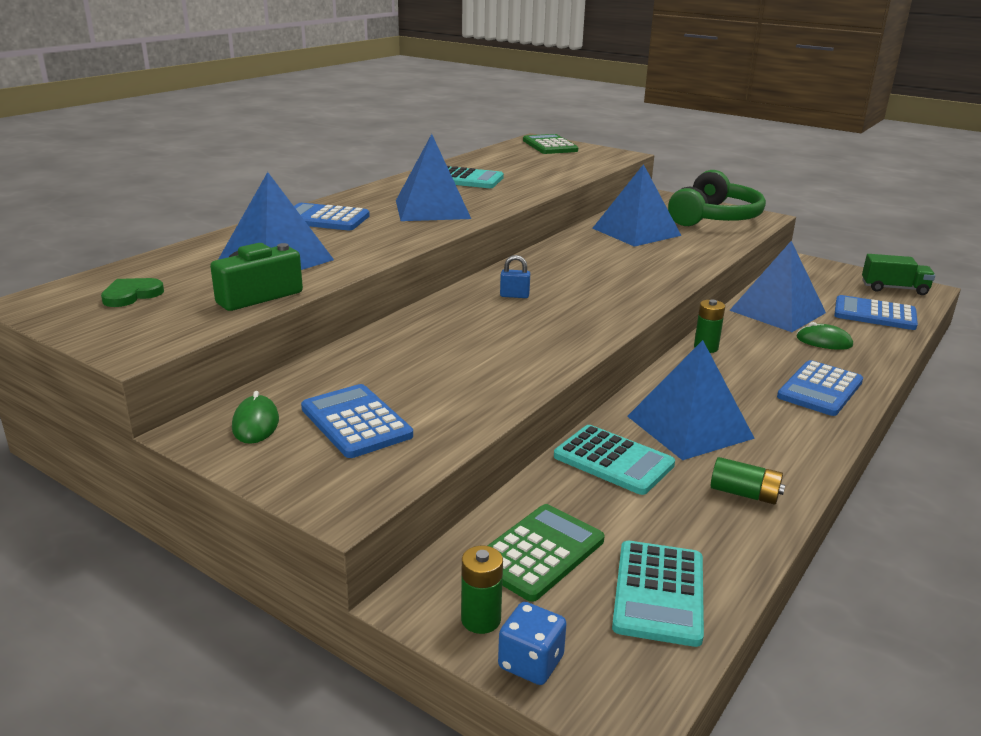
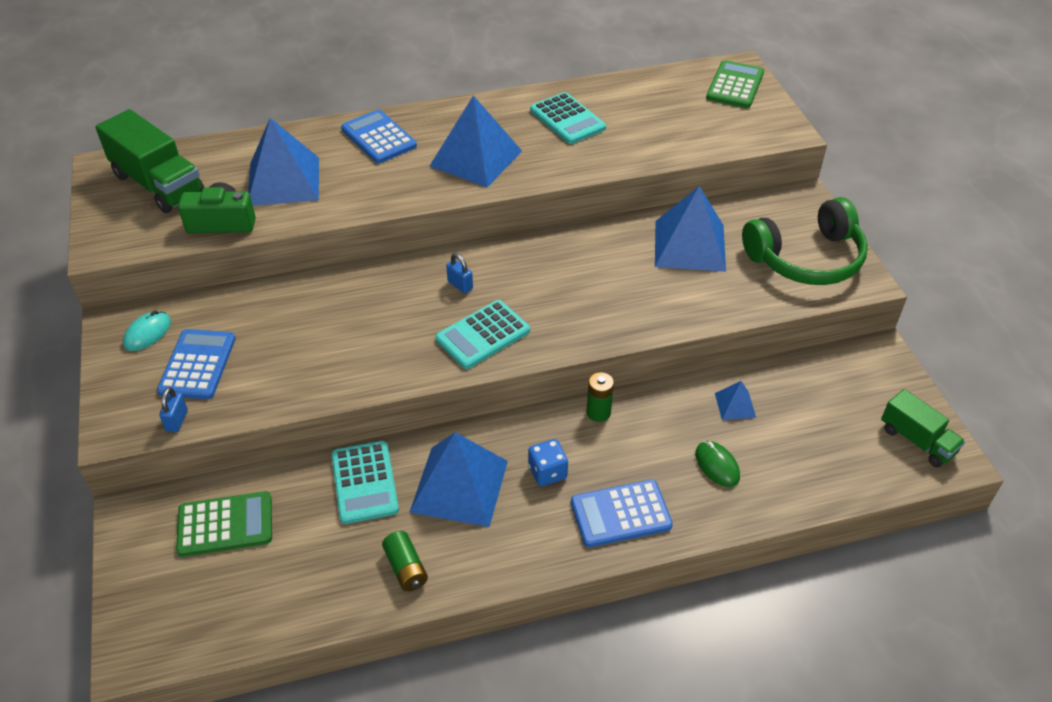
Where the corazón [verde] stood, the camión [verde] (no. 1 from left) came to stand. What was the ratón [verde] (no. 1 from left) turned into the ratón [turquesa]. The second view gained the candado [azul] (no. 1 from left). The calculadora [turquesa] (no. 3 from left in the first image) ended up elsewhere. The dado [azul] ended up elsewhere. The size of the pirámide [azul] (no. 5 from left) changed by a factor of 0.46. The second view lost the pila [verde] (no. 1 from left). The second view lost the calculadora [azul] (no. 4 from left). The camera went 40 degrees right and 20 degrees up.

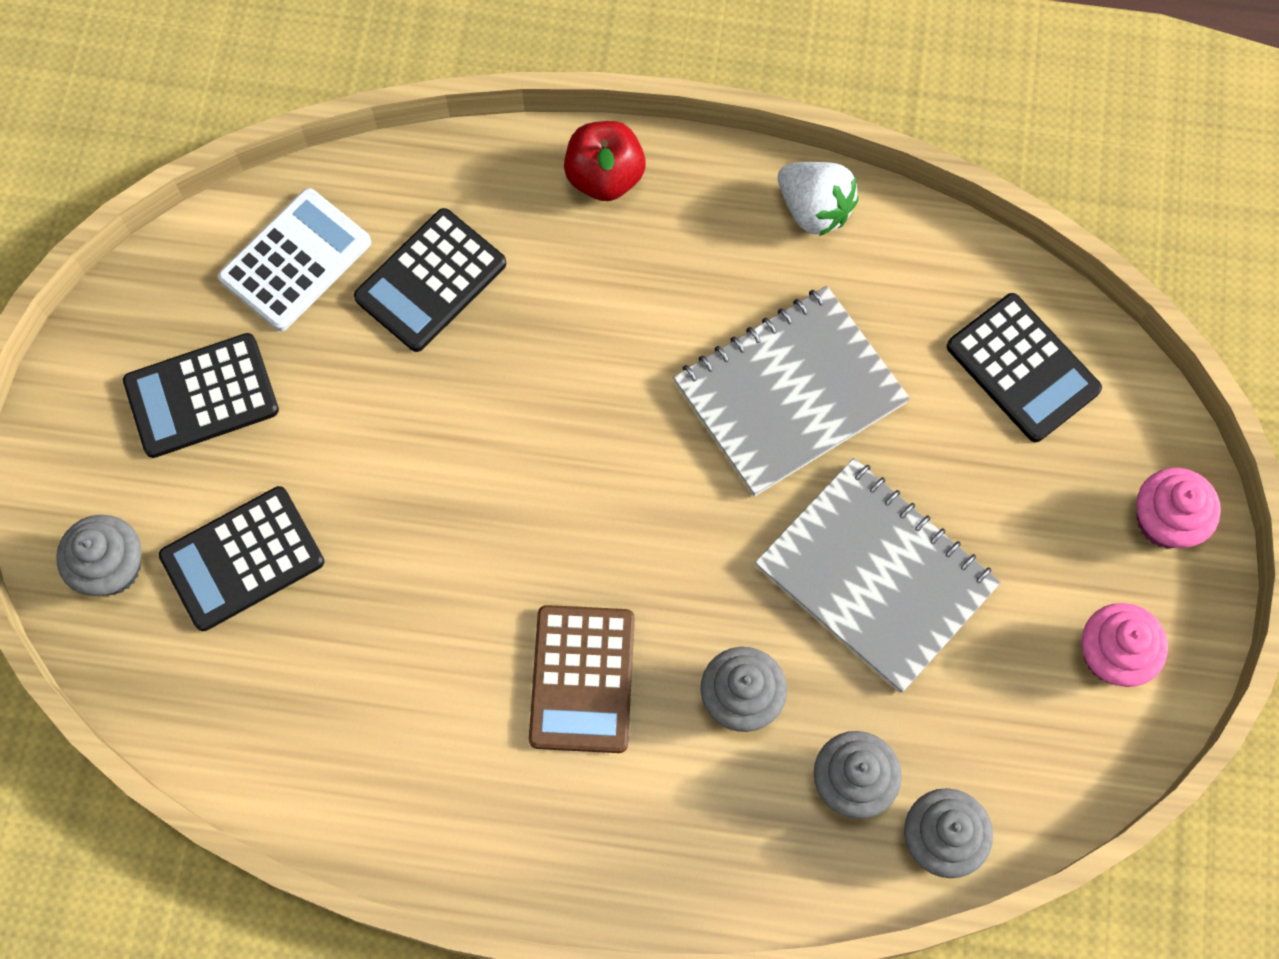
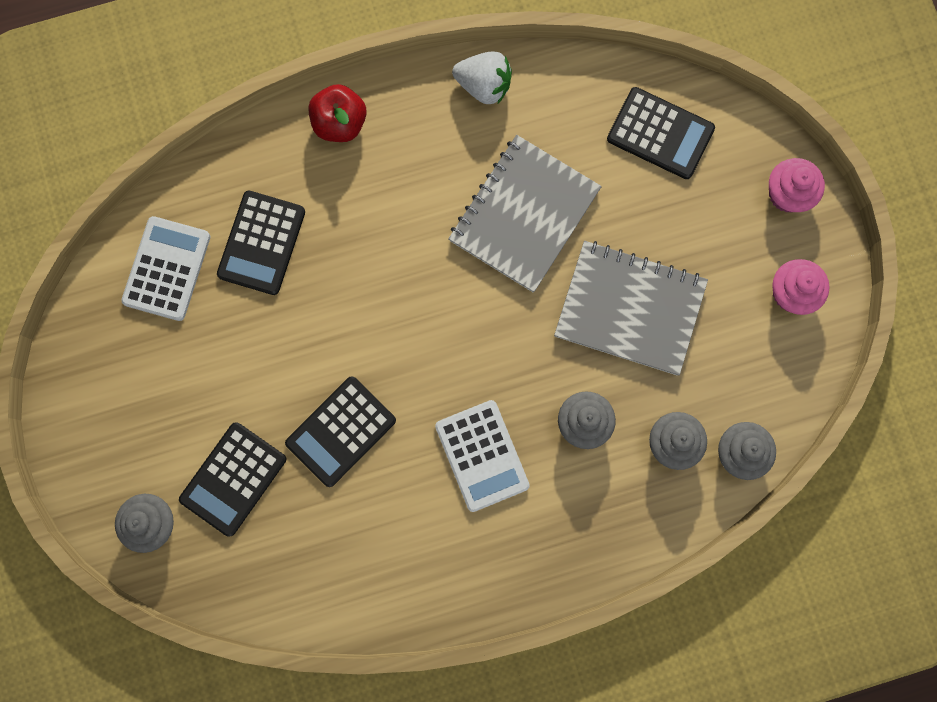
The calculadora [negro] (no. 1 from left in the first image) ended up elsewhere. What was the calculadora [marrón] turned into the calculadora [blanco] (no. 2 from left). The camera went 25 degrees left and 10 degrees up.

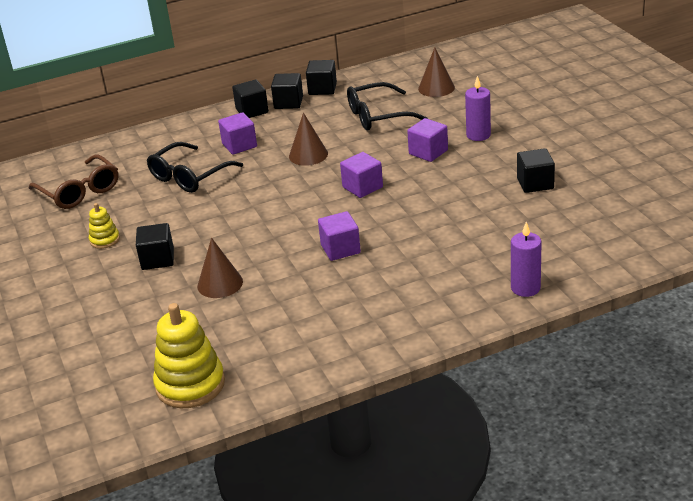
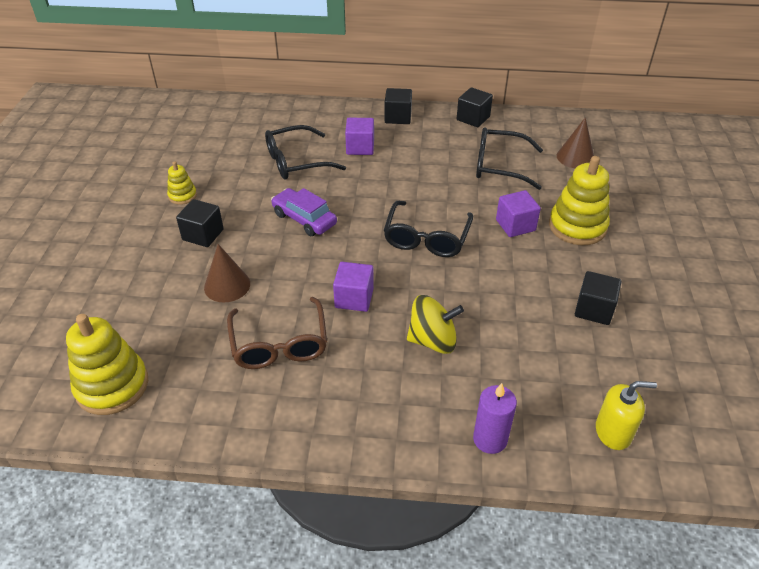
The gafas [marrón] ended up elsewhere. The second view gained the coche [morado]. Where the cubo [morado] (no. 3 from left) stood, the gafas [negro] (no. 2 from left) came to stand. The second view gained the peonza [amarillo]. Where the vela [morado] (no. 1 from left) stood, the juguete apilable [amarillo] (no. 3 from left) came to stand. The second view gained the dispensador de jabón [amarillo]. The second view lost the cubo [negro] (no. 3 from left). The second view lost the cono [marrón] (no. 2 from left). The camera went 25 degrees right and 10 degrees up.

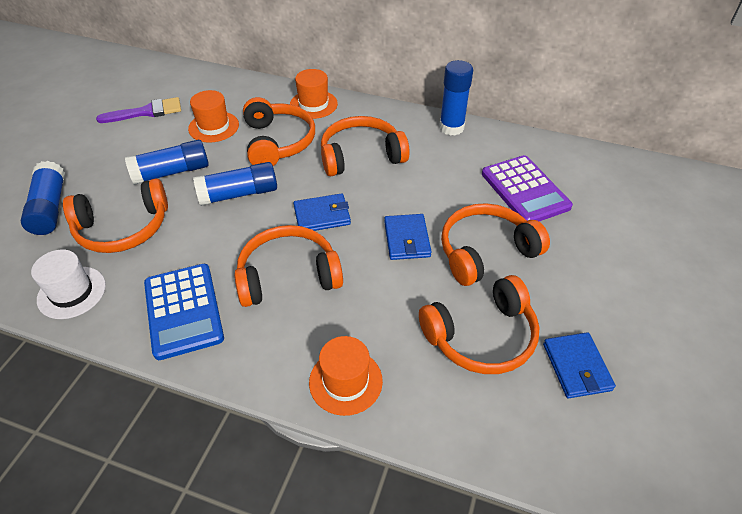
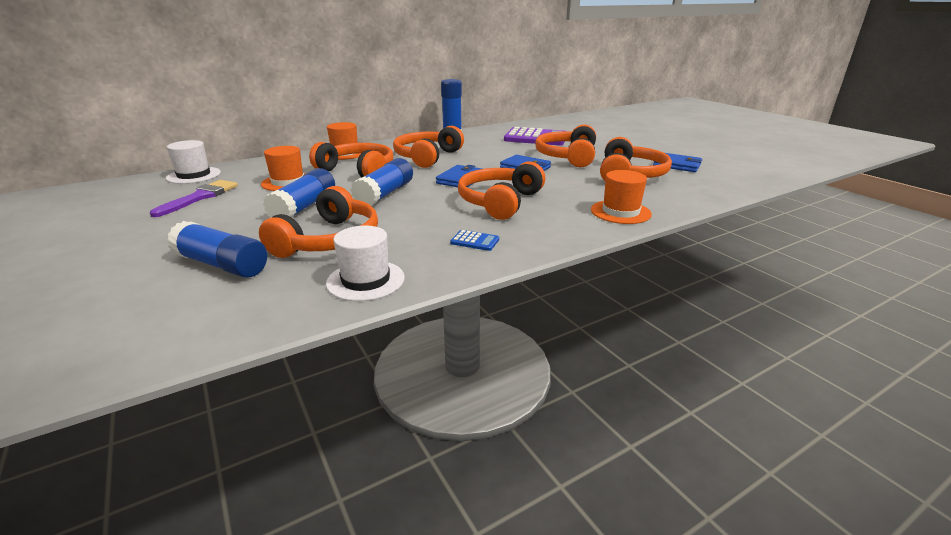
The second view gained the sombrero [blanco] (no. 1 from left). The size of the calculadora [azul] changed by a factor of 0.43. The camera went 50 degrees left and 20 degrees down.

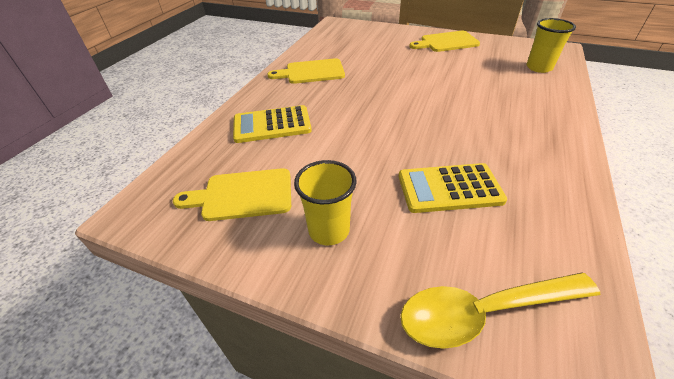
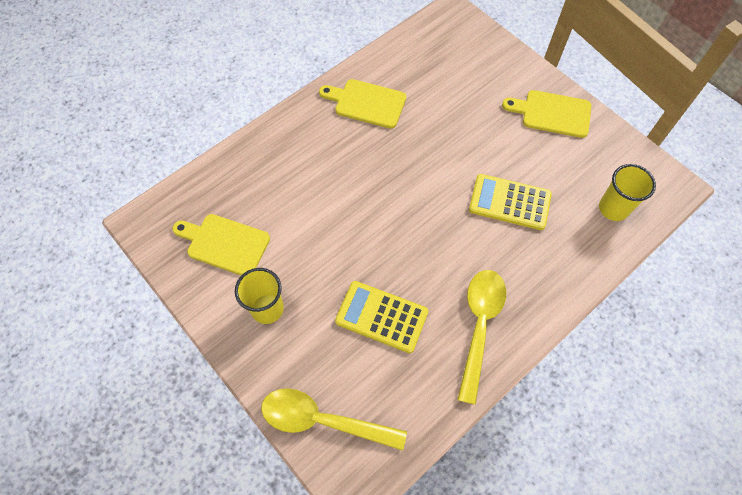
The second view gained the cuchara [amarillo] (no. 2 from left). The calculadora [amarillo] (no. 1 from left in the first image) ended up elsewhere. The camera went 25 degrees right and 20 degrees up.

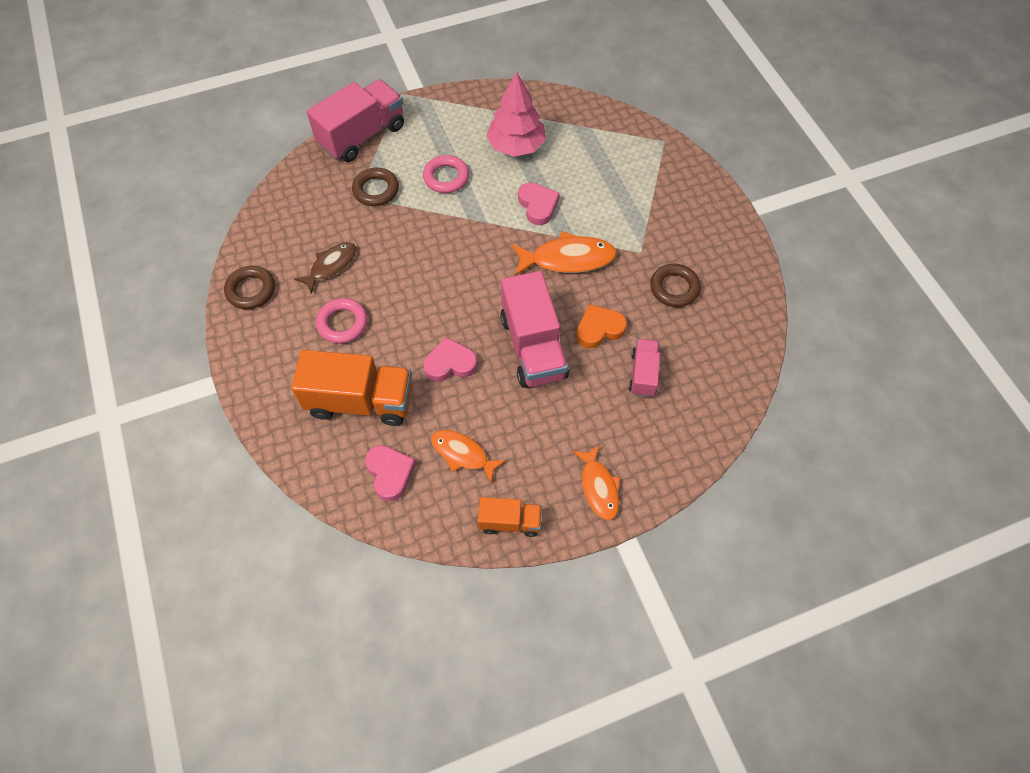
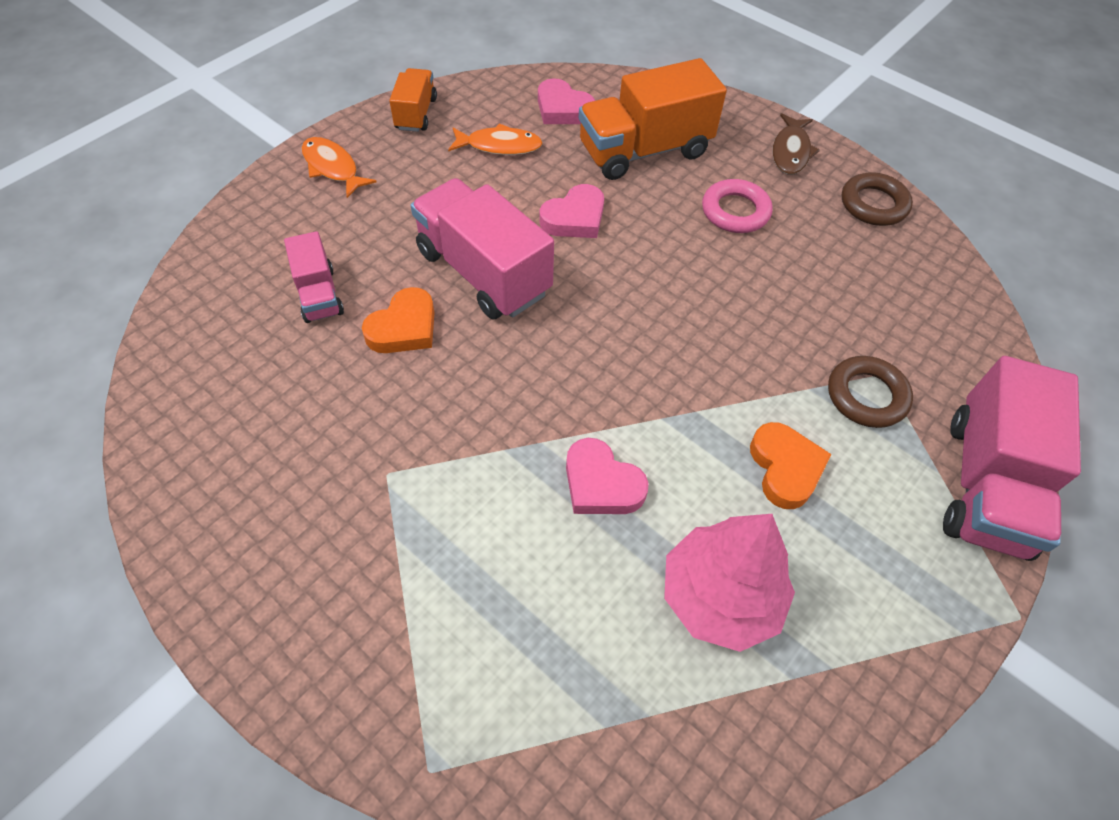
The camión [naranja] (no. 2 from left in the first image) ended up facing another way, 120 degrees clockwise from before. Where the anillo [rosa] (no. 2 from left) stood, the corazón [naranja] (no. 2 from left) came to stand. The pez [marrón] ended up elsewhere. The second view lost the pez [naranja] (no. 2 from left). The second view lost the anillo [marrón] (no. 3 from left). The camera went 150 degrees right and 5 degrees down.

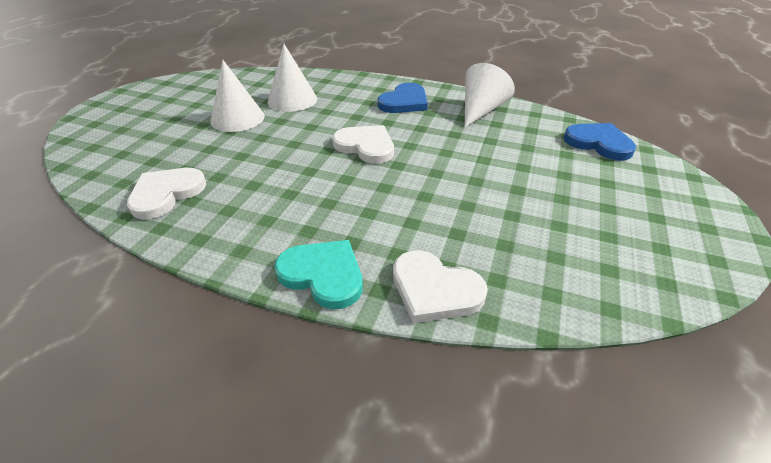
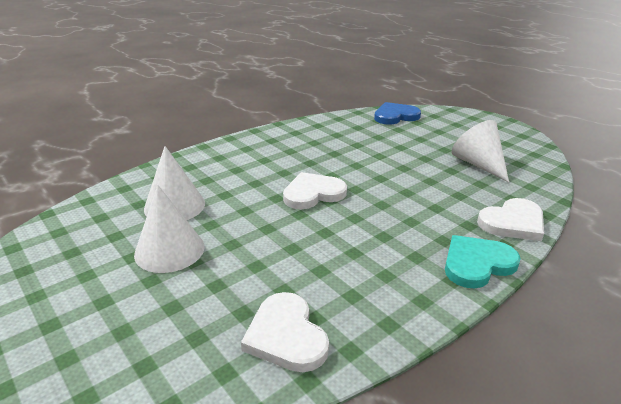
The cono [blanco] (no. 3 from left) ended up elsewhere. The second view lost the corazón [azul] (no. 1 from left). The camera went 60 degrees left and 10 degrees down.

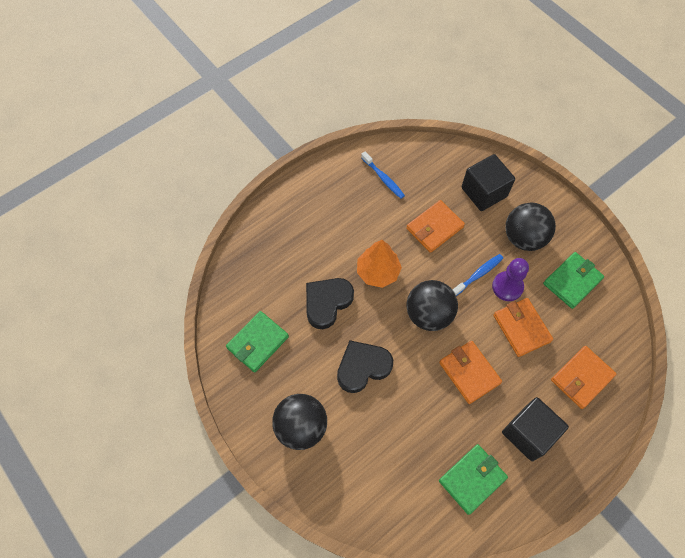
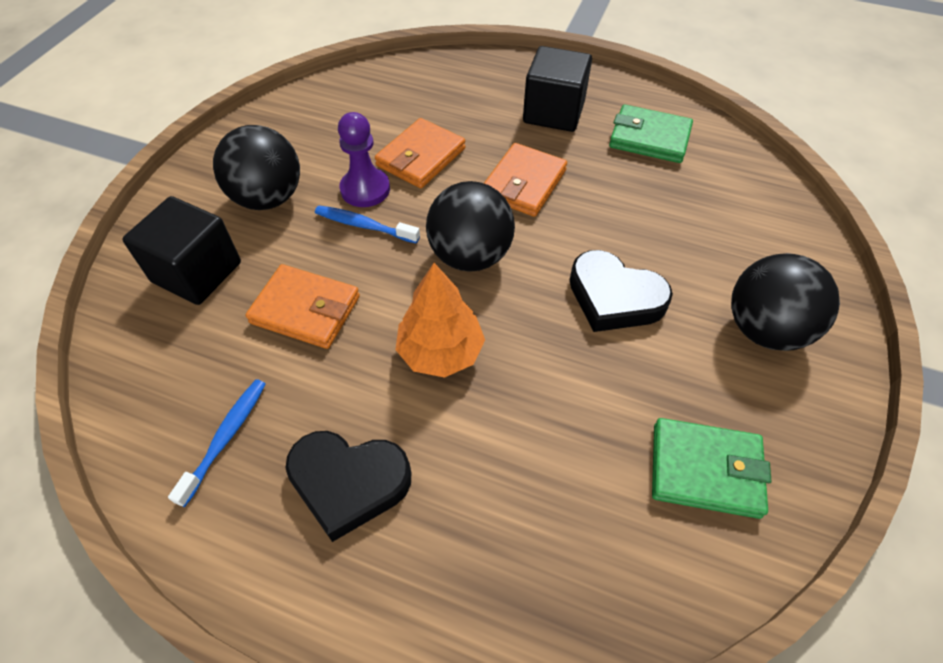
The corazón [negro] (no. 1 from left) ended up elsewhere. The second view lost the cartera [verde] (no. 3 from left). The second view lost the cartera [naranja] (no. 4 from left). The camera went 120 degrees left and 10 degrees down.

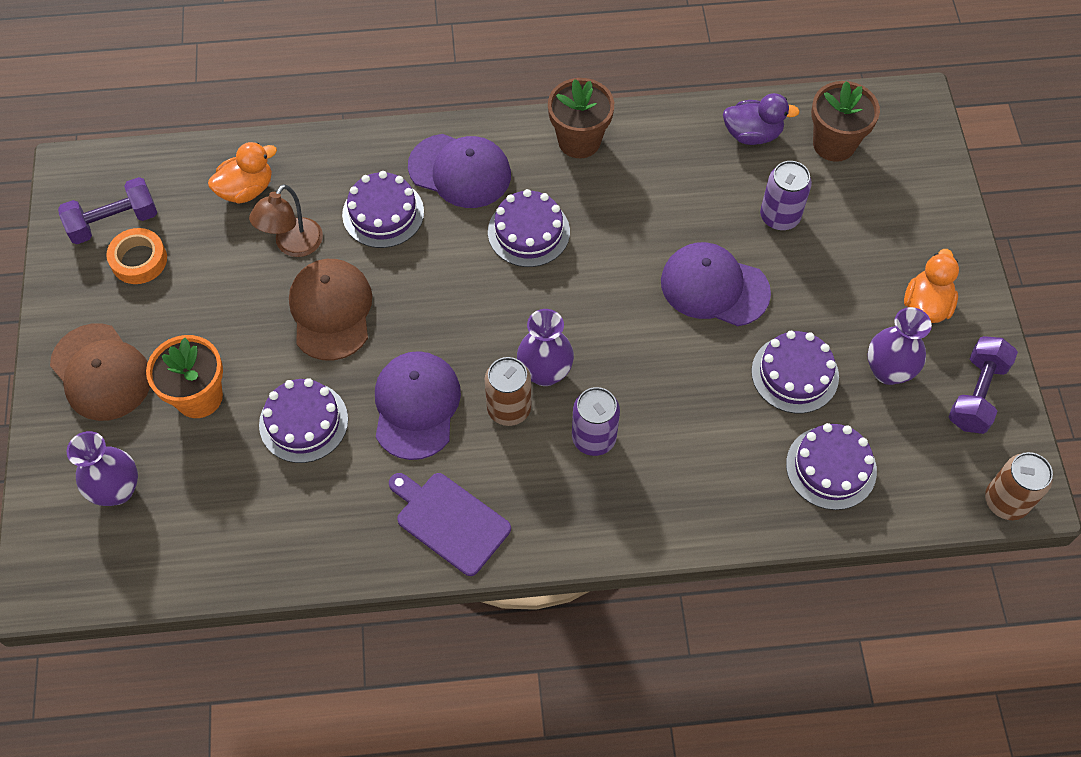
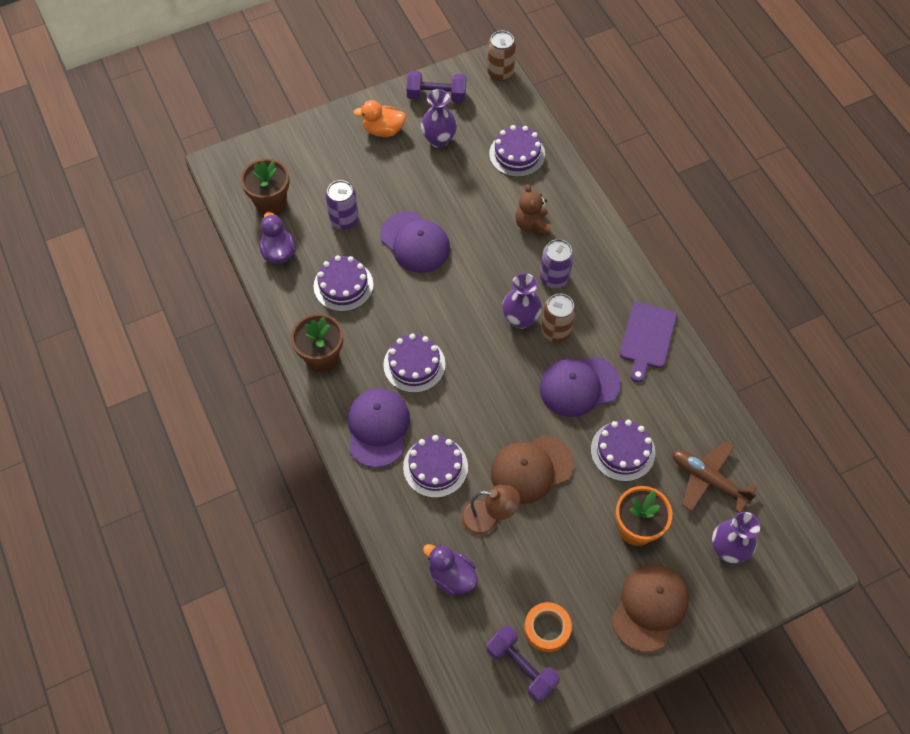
The tarta [morado] (no. 4 from left in the first image) ended up elsewhere. The gorra [morado] (no. 3 from left in the first image) ended up facing another way, 45 degrees counterclockwise from before. What was the pato [naranja] (no. 1 from left) turned into the pato [morado] (no. 2 from left). The second view gained the osito [marrón]. The second view gained the avión [marrón]. The camera went 110 degrees left and 0 degrees up.

